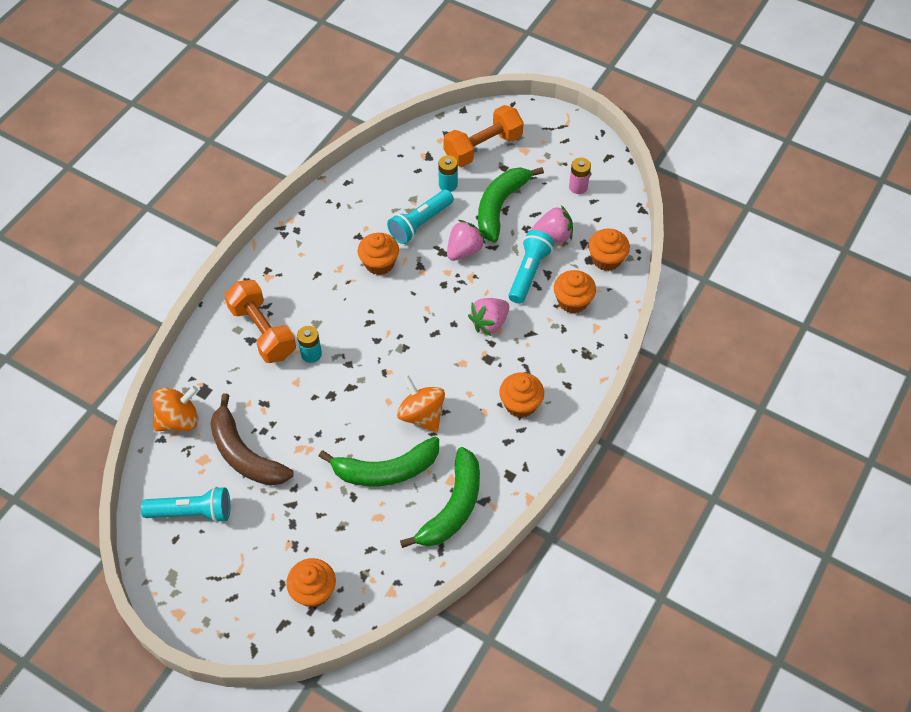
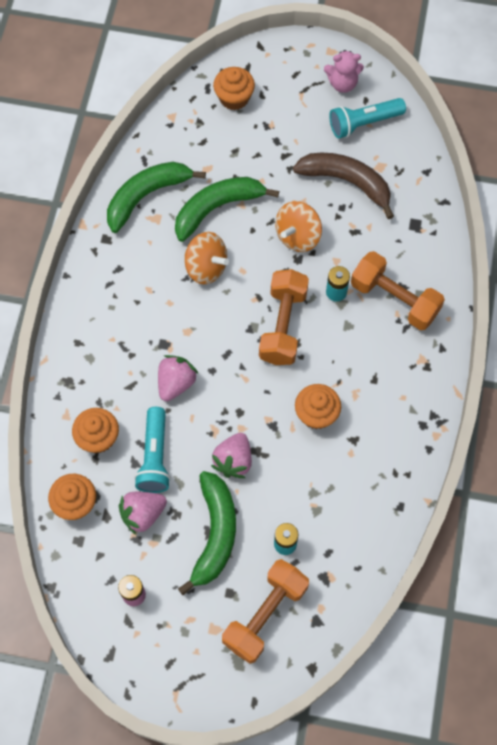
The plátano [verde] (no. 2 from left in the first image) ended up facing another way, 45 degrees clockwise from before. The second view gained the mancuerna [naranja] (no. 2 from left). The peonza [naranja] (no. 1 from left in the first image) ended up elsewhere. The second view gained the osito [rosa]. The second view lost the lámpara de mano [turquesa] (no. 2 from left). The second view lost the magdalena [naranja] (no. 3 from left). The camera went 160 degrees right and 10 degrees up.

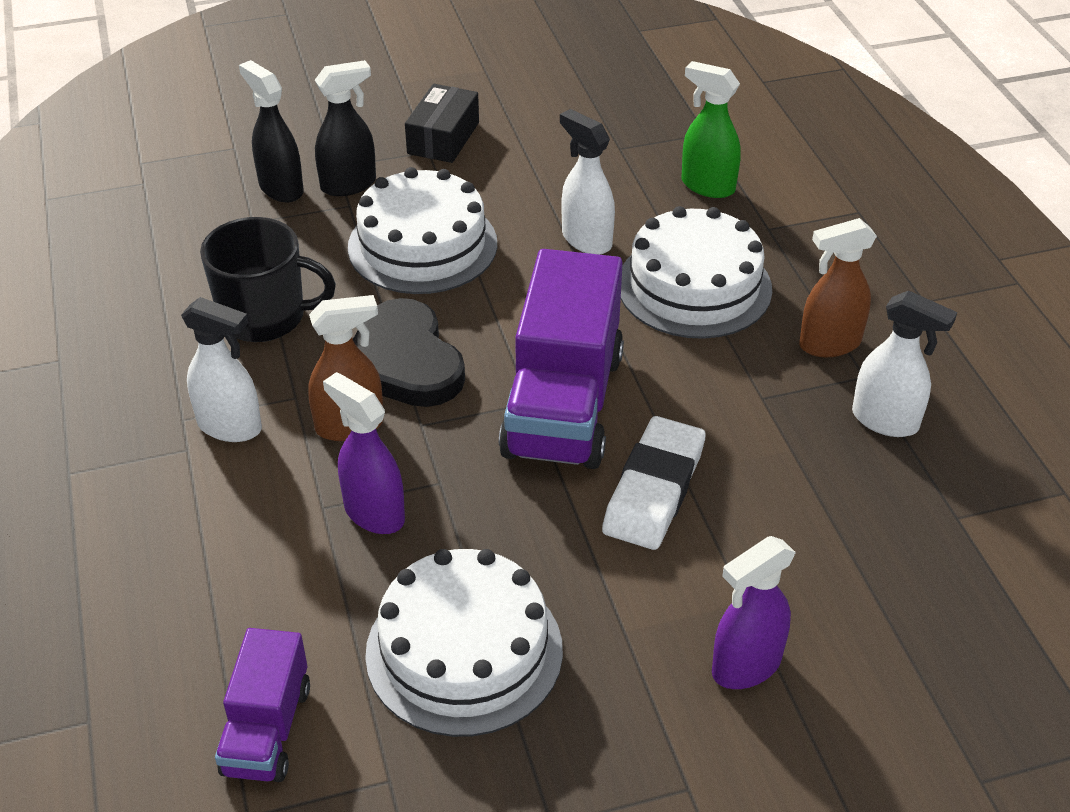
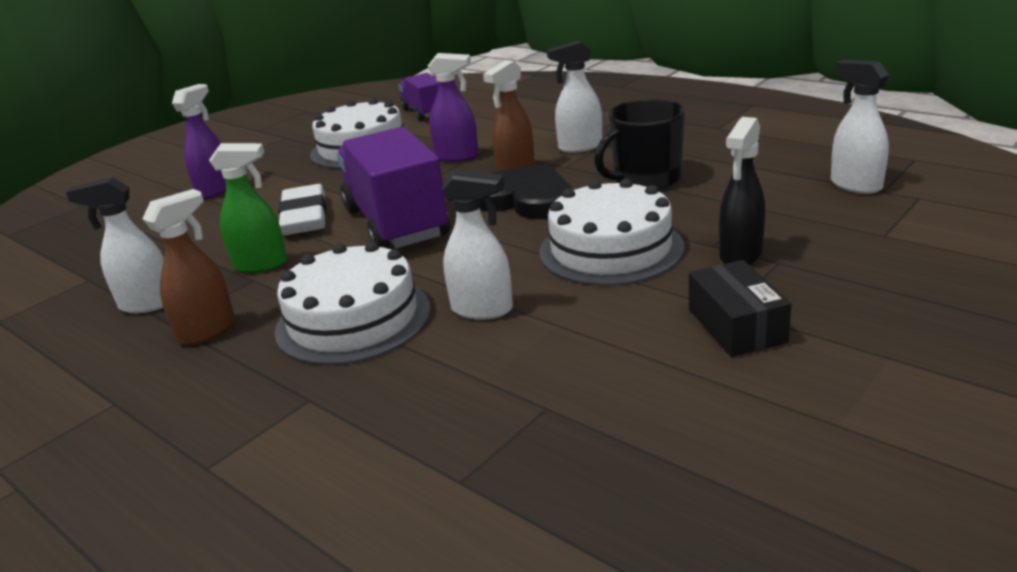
The pulverizador [verde] ended up elsewhere. The second view gained the pulverizador [blanco] (no. 4 from left). The second view lost the pulverizador [negro] (no. 1 from left). The camera went 150 degrees right and 15 degrees down.

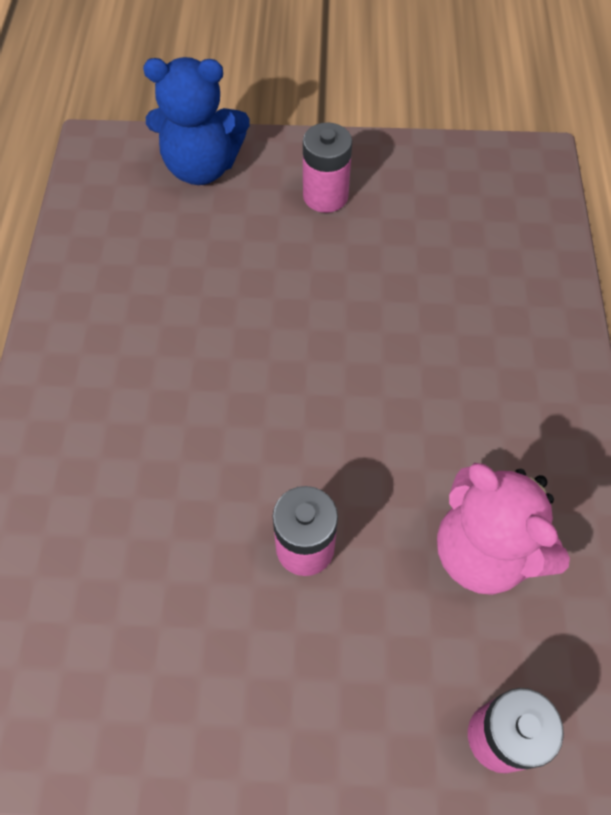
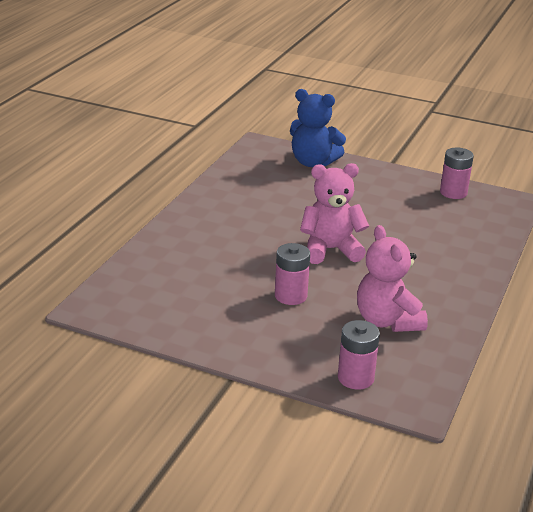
The second view gained the osito [rosa] (no. 1 from left). The pila [rosa] (no. 2 from left in the first image) ended up elsewhere. The camera went 20 degrees right and 30 degrees down.

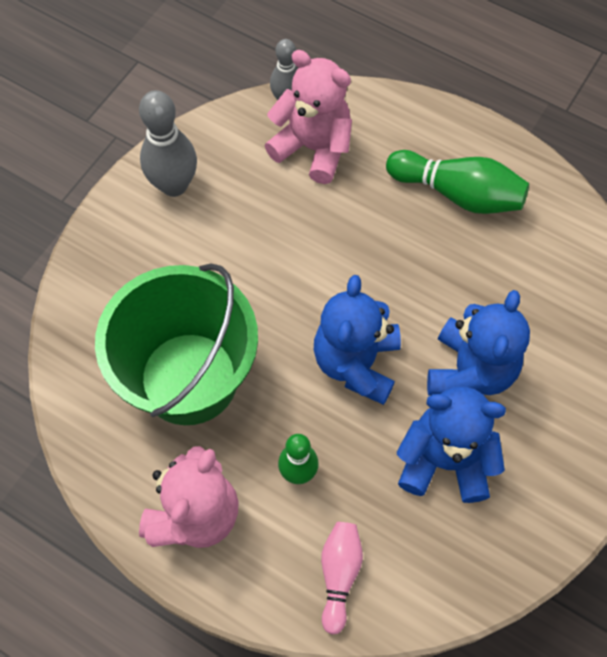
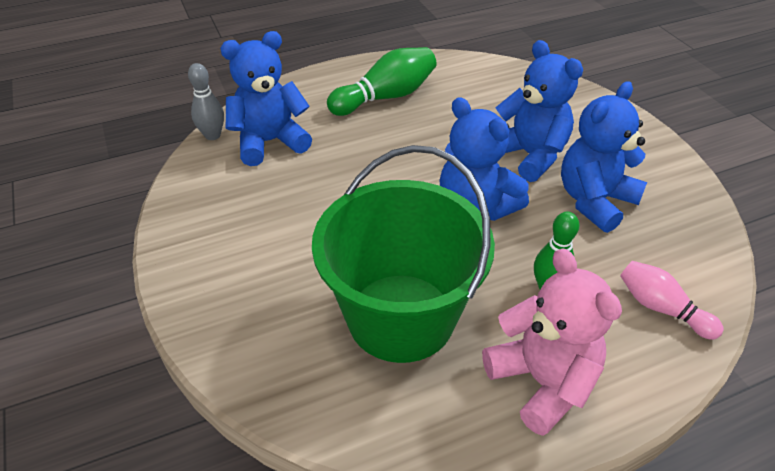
What was the osito [rosa] (no. 2 from left) turned into the osito [azul] (no. 1 from left). The second view lost the bolo [gris] (no. 1 from left). The camera went 55 degrees left and 20 degrees down.

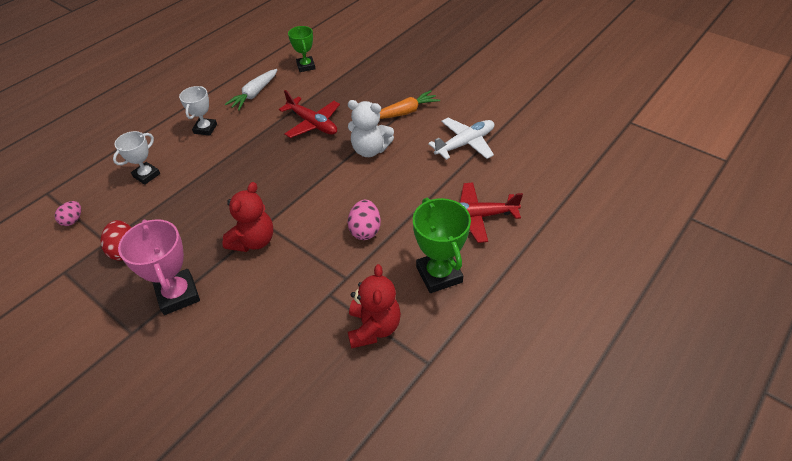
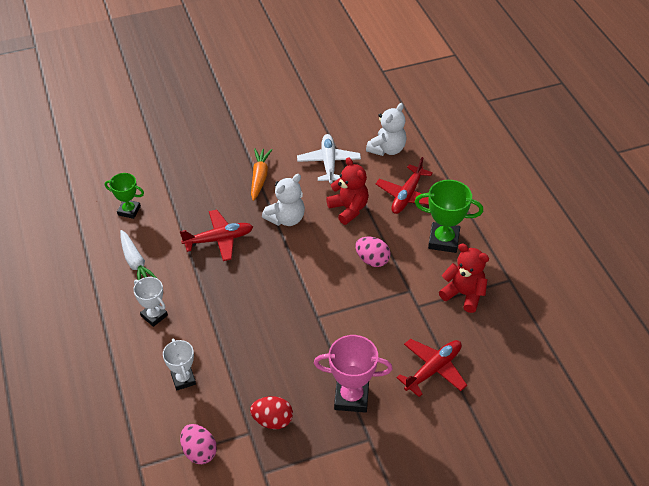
The size of the huevo [rosa] (no. 1 from left) changed by a factor of 1.51. The osito [rojo] (no. 1 from left) ended up elsewhere. The second view gained the osito [blanco] (no. 2 from left). The second view gained the avión [rojo] (no. 3 from left). The camera went 60 degrees left and 0 degrees up.

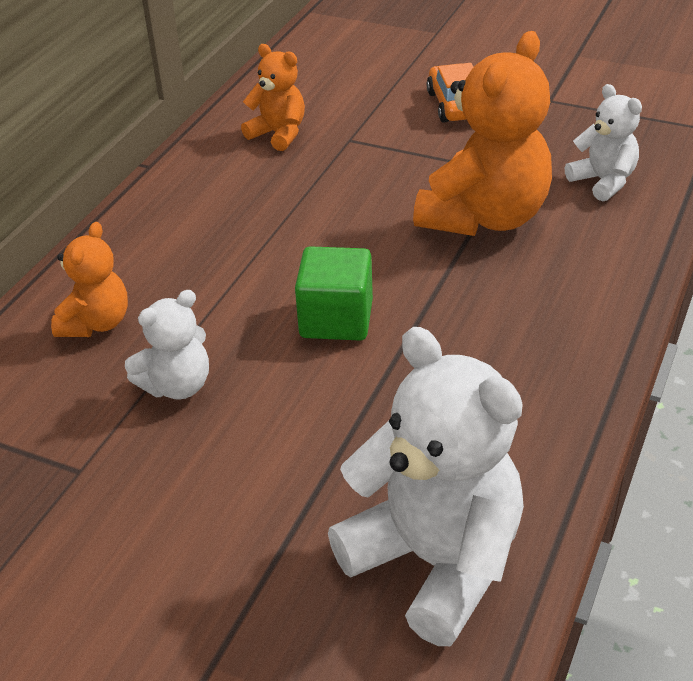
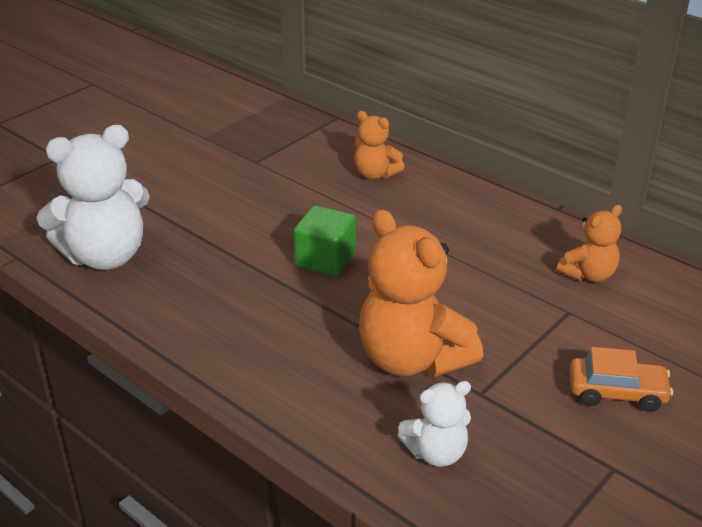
The second view lost the osito [blanco] (no. 1 from left). The camera went 105 degrees right and 5 degrees down.

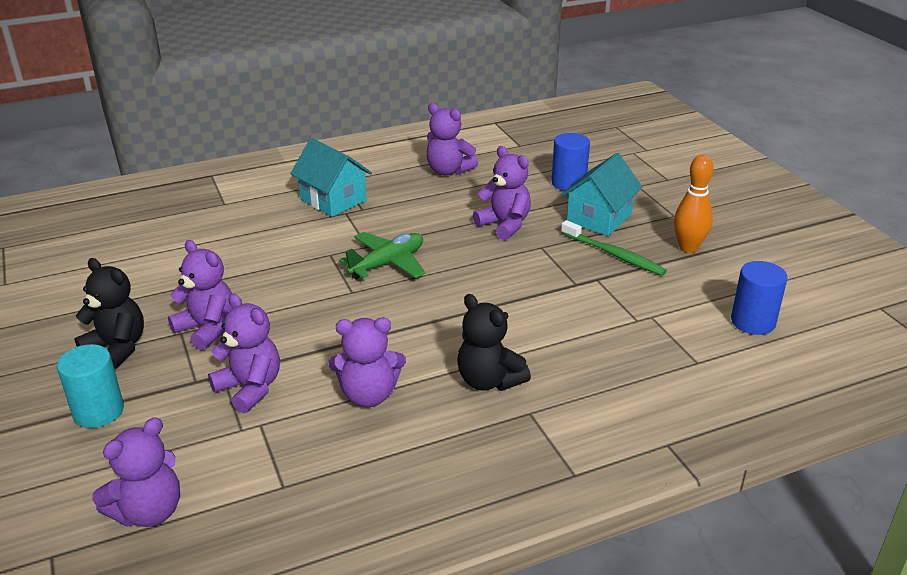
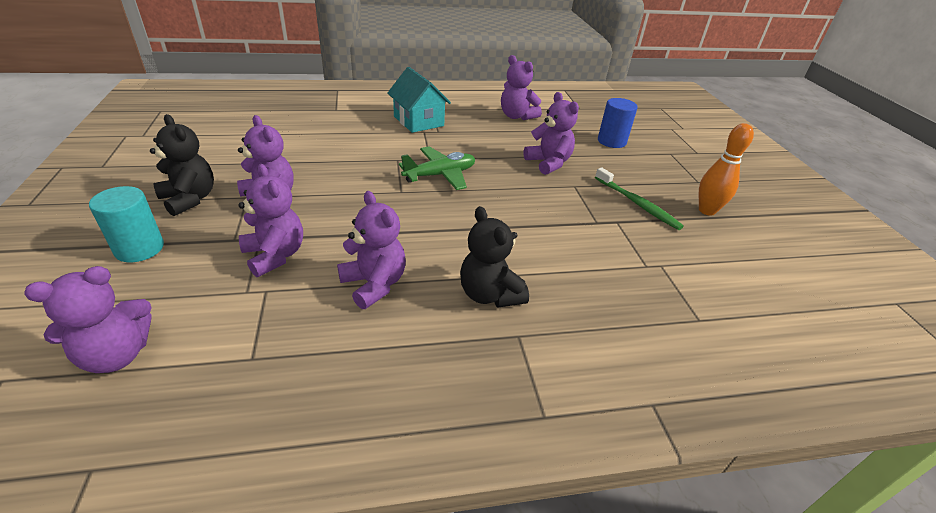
The osito [morado] (no. 4 from left) ended up facing another way, 135 degrees counterclockwise from before. The second view lost the casa [turquesa] (no. 2 from left). The second view lost the cilindro [azul] (no. 2 from left). The camera went 10 degrees right and 5 degrees up.

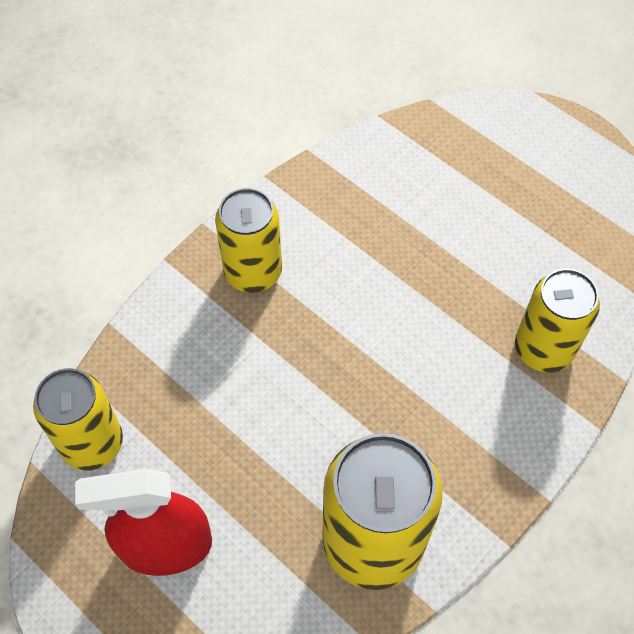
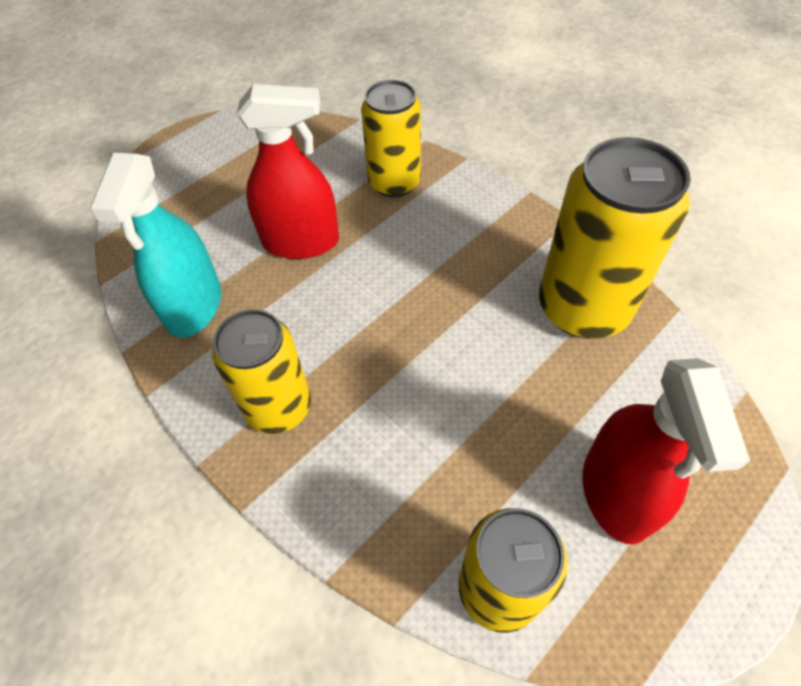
The second view gained the pulverizador [turquesa]. The second view gained the pulverizador [rojo] (no. 1 from left). The camera went 85 degrees left and 5 degrees down.

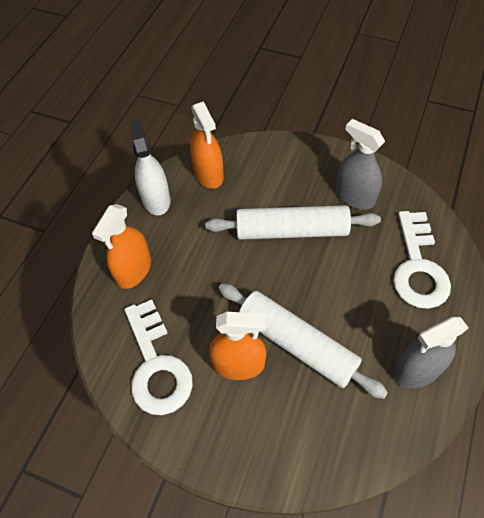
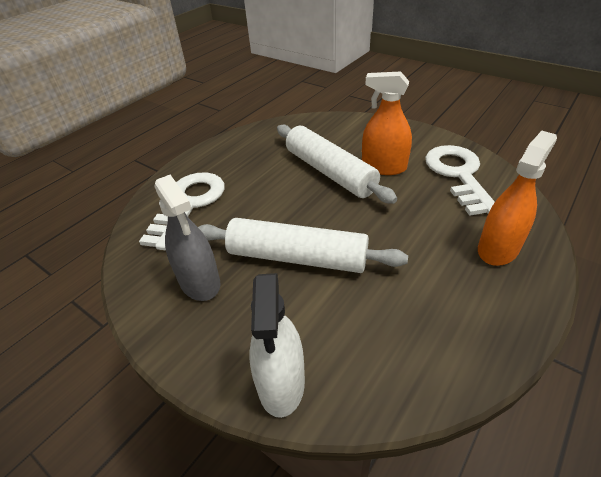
The pulverizador [blanco] ended up elsewhere. The second view lost the pulverizador [naranja] (no. 2 from left). The second view lost the pulverizador [gris] (no. 2 from left). The camera went 165 degrees left and 15 degrees down.

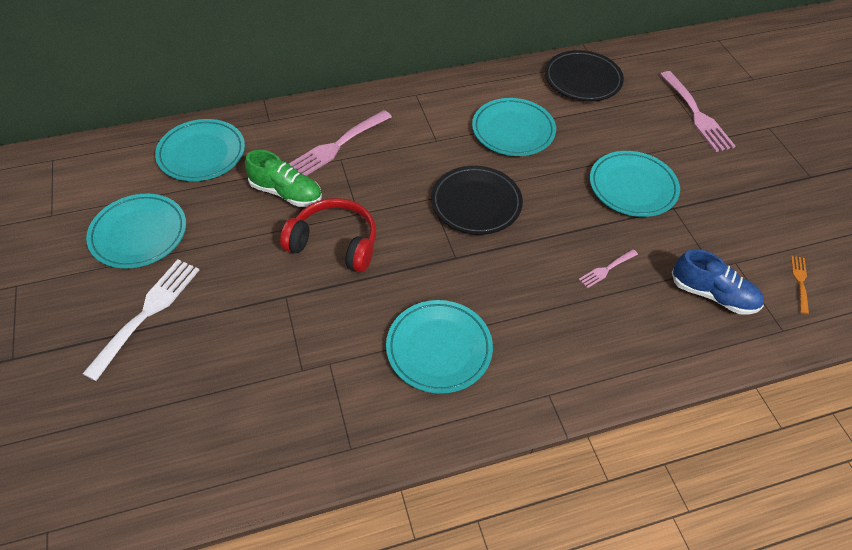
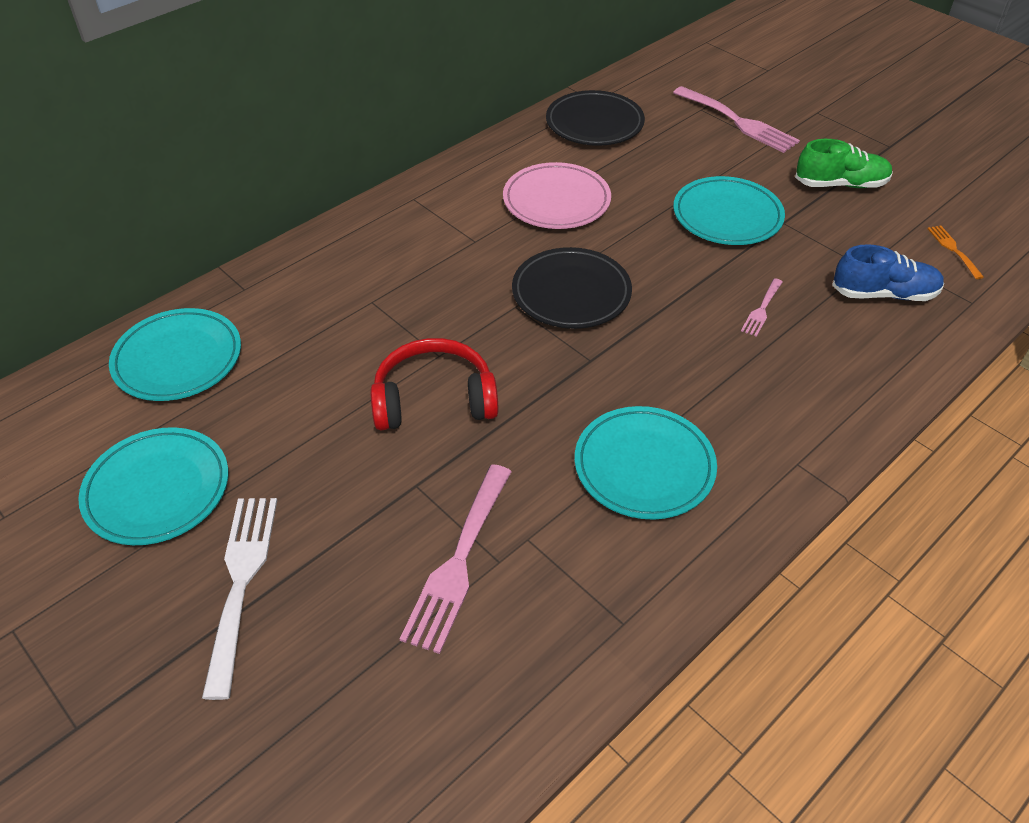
The tenedor [rosa] (no. 1 from left) ended up elsewhere. What was the plato [turquesa] (no. 4 from left) turned into the plato [rosa]. The zapato [verde] ended up elsewhere. The camera went 25 degrees left and 5 degrees down.

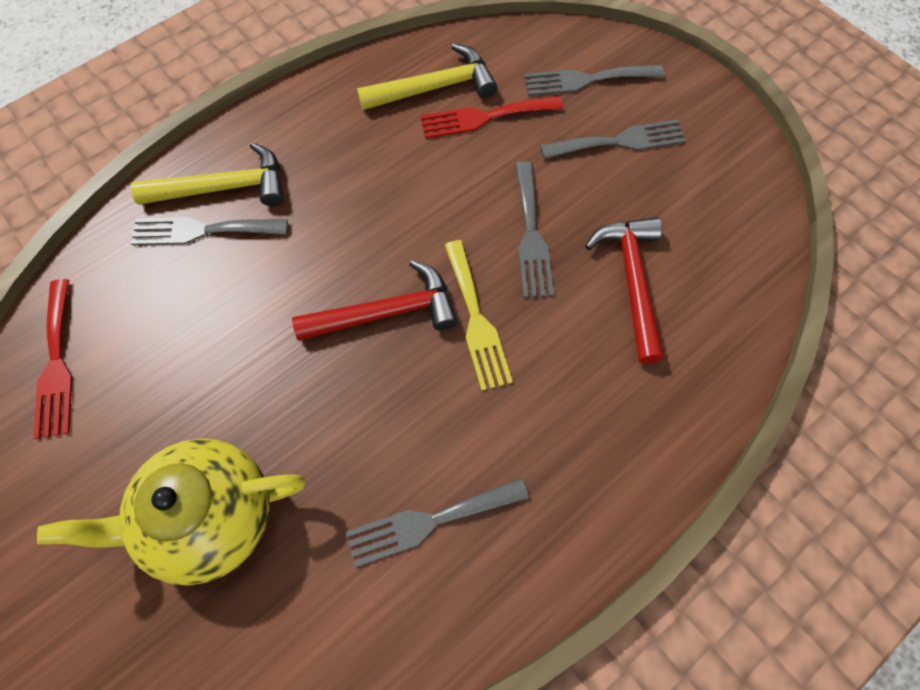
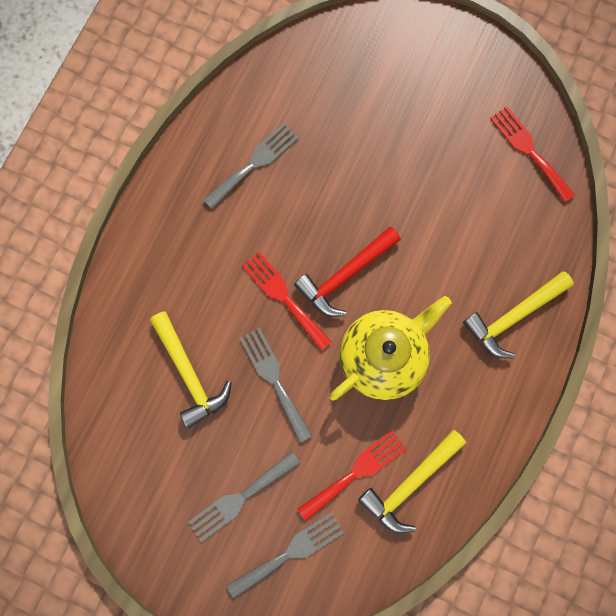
What was the martillo [rojo] (no. 2 from left) turned into the martillo [amarillo] (no. 1 from left). What was the tenedor [amarillo] turned into the tenedor [rojo] (no. 1 from left). The tetera [amarillo] ended up elsewhere. The second view lost the tenedor [gris] (no. 1 from left). The camera went 155 degrees right and 10 degrees up.

